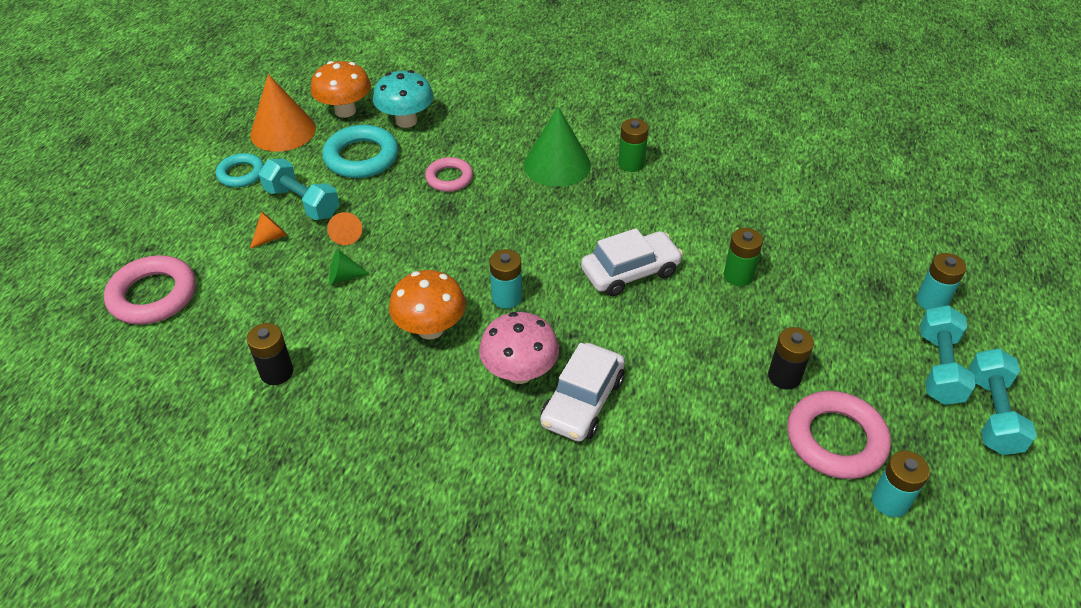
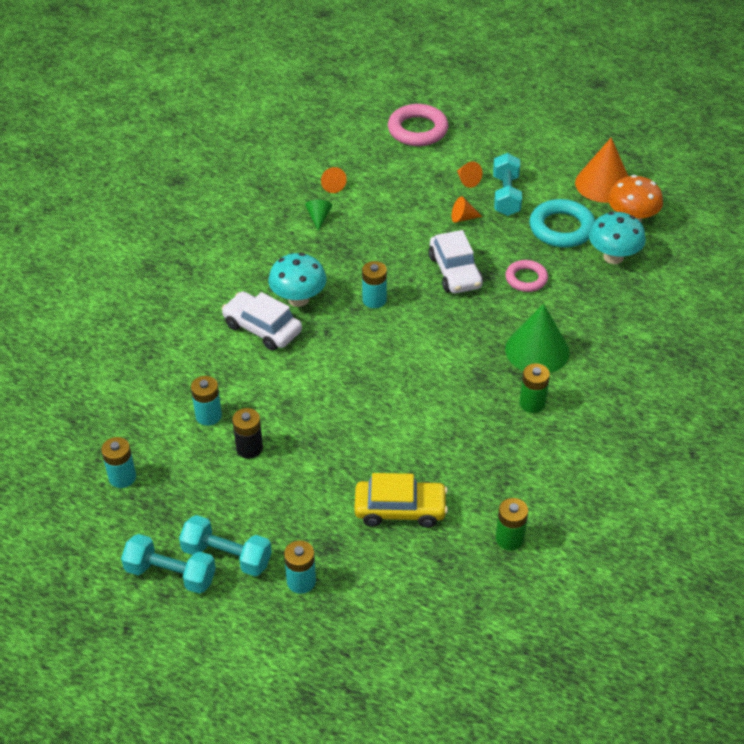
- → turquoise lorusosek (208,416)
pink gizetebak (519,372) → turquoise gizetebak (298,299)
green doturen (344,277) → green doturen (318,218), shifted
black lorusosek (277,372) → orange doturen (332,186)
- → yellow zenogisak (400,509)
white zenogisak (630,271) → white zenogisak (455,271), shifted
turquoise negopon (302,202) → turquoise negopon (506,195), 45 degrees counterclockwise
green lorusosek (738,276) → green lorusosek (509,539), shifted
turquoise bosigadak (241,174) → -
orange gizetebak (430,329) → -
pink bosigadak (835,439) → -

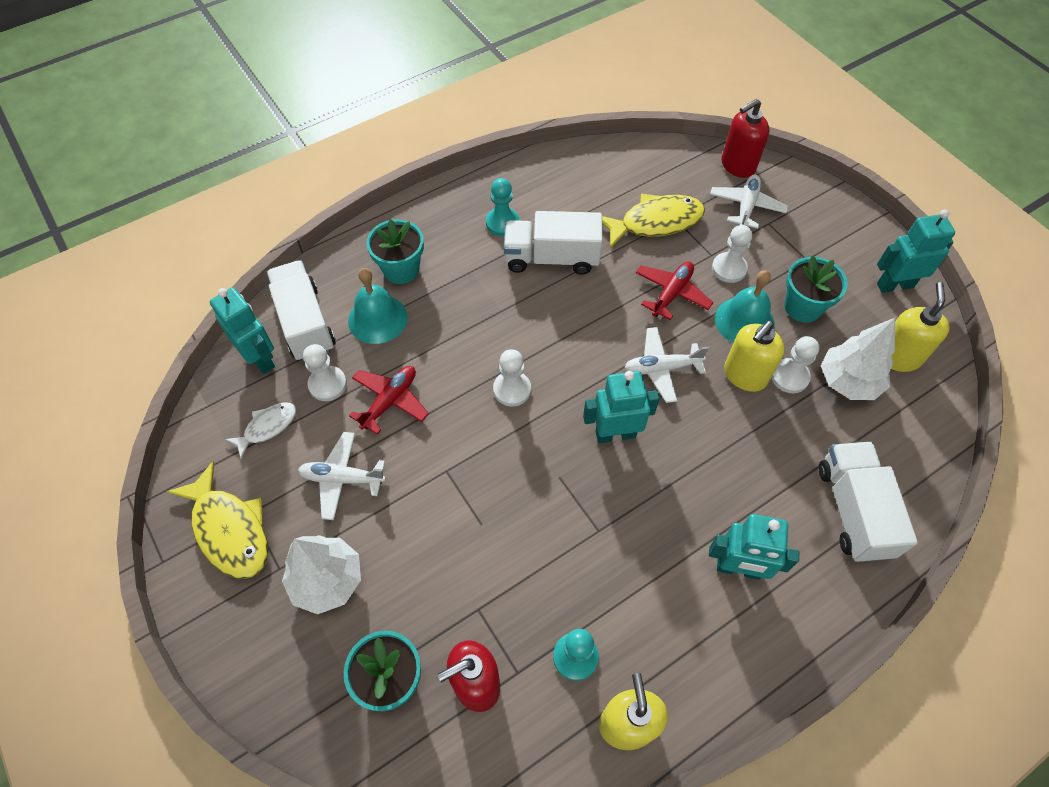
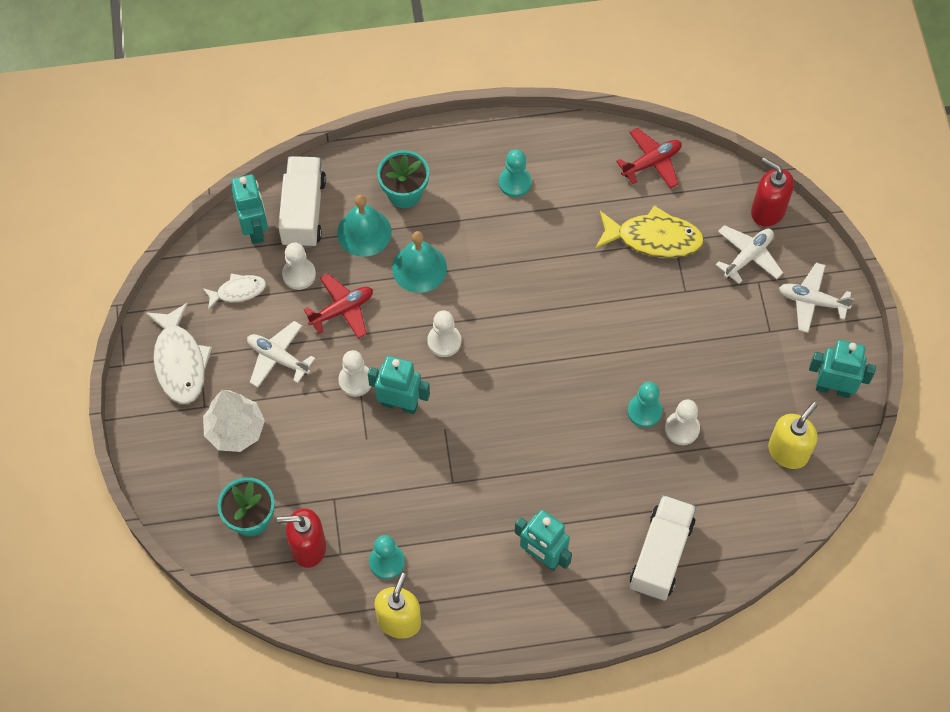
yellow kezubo (230,530) → white kezubo (180,362)
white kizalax (729,268) → white kizalax (355,380), shifted
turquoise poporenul (615,434) → turquoise poporenul (400,404), shifted
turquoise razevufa (744,321) → turquoise razevufa (419,268), shifted
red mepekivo (671,293) → red mepekivo (651,162), shifted
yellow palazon (745,375) → turquoise kizalax (644,411)
red palazon (737,165) → red palazon (767,211), 45 degrees clockwise
white mepekivo (661,368) → white mepekivo (812,301), shifted
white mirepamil (551,258) → -
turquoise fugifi (802,307) → -
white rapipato (848,381) → -

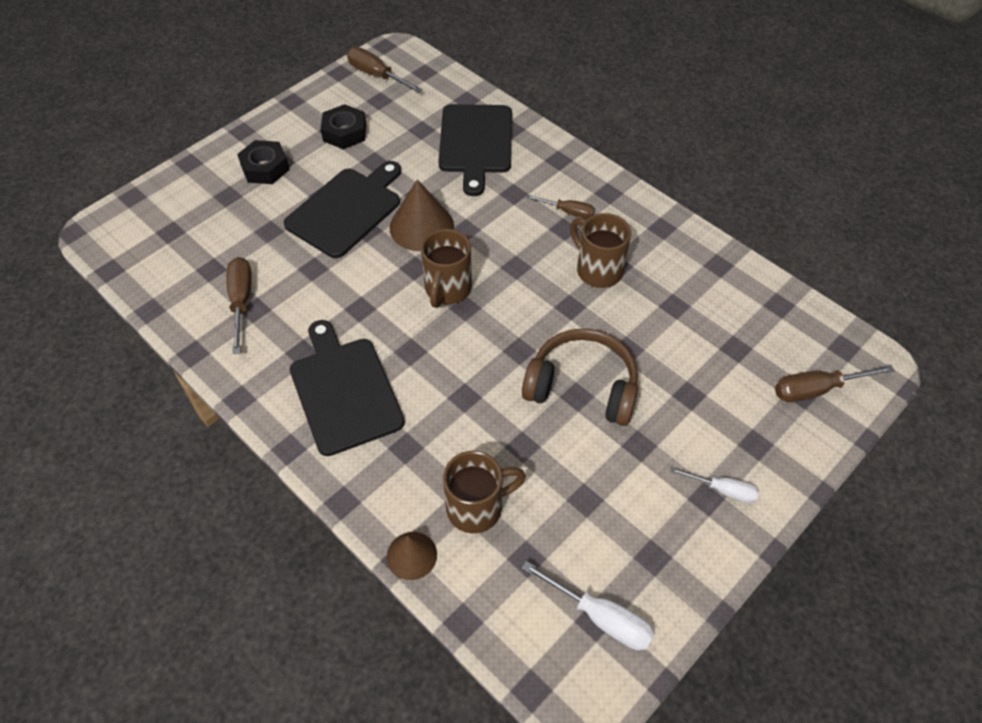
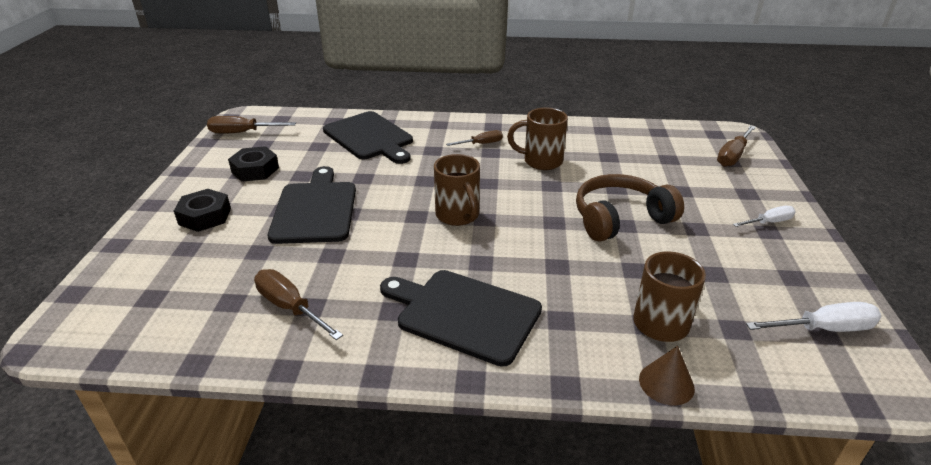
brown doturen (421,226) → -

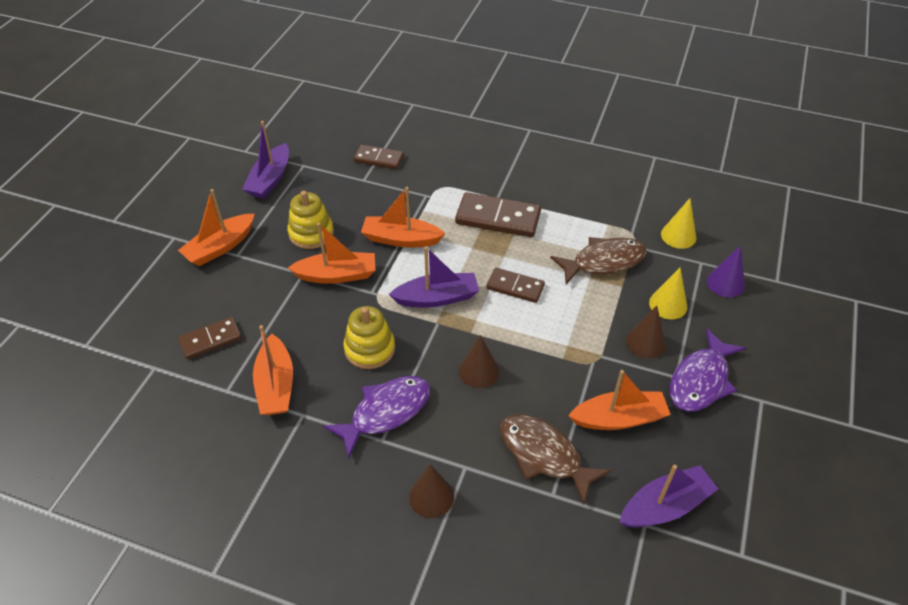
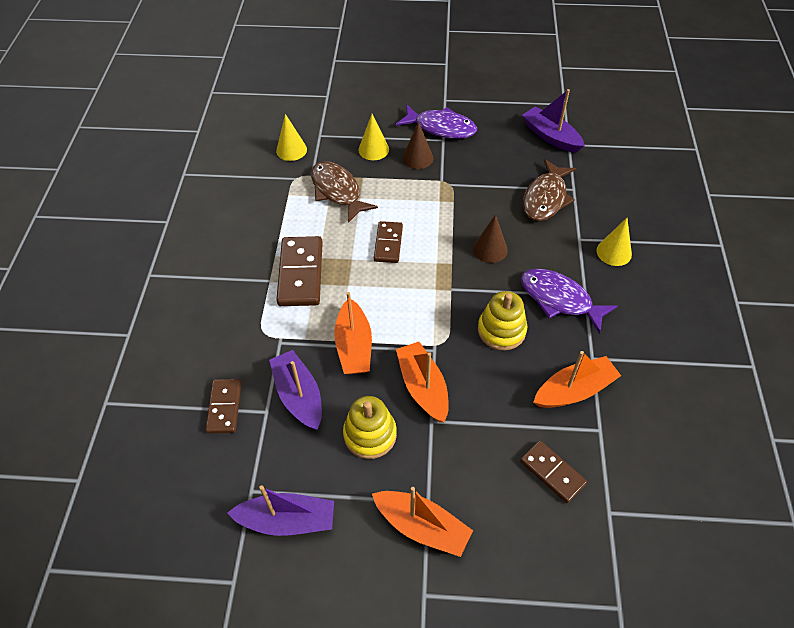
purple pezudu (437,298) → purple pezudu (299,396), shifted
brown doturen (431,496) → yellow doturen (614,252)
orange pezudu (618,418) → -
purple doturen (725,283) → -

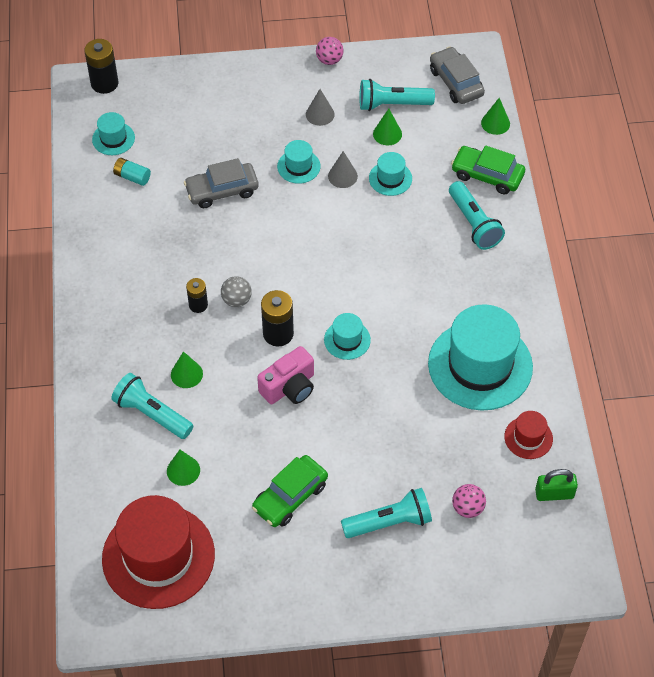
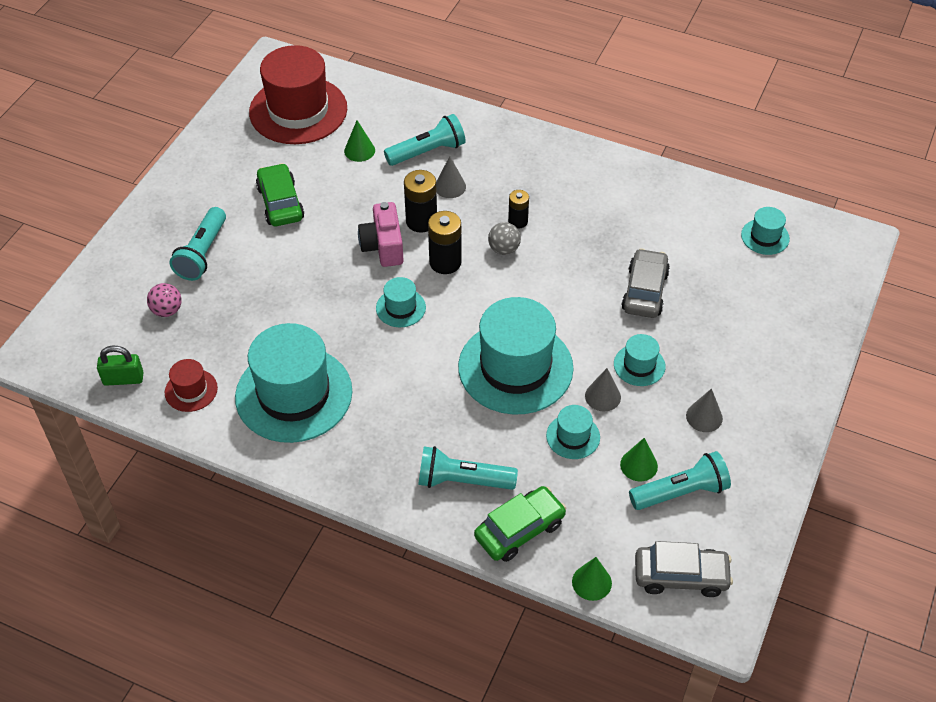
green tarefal (554,494) → green tarefal (123,379), 60 degrees clockwise
black lorusosek (104,83) → black lorusosek (421,221), shifted
green doturen (186,374) → grey doturen (450,186)
- → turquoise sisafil (515,367)
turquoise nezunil (392,104) → turquoise nezunil (681,492), 45 degrees clockwise
turquoise lorusosek (132,177) → -
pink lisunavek (329,60) → -

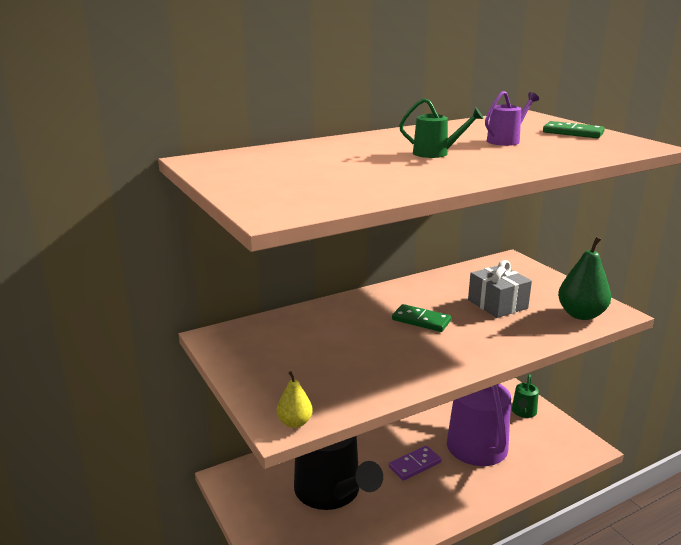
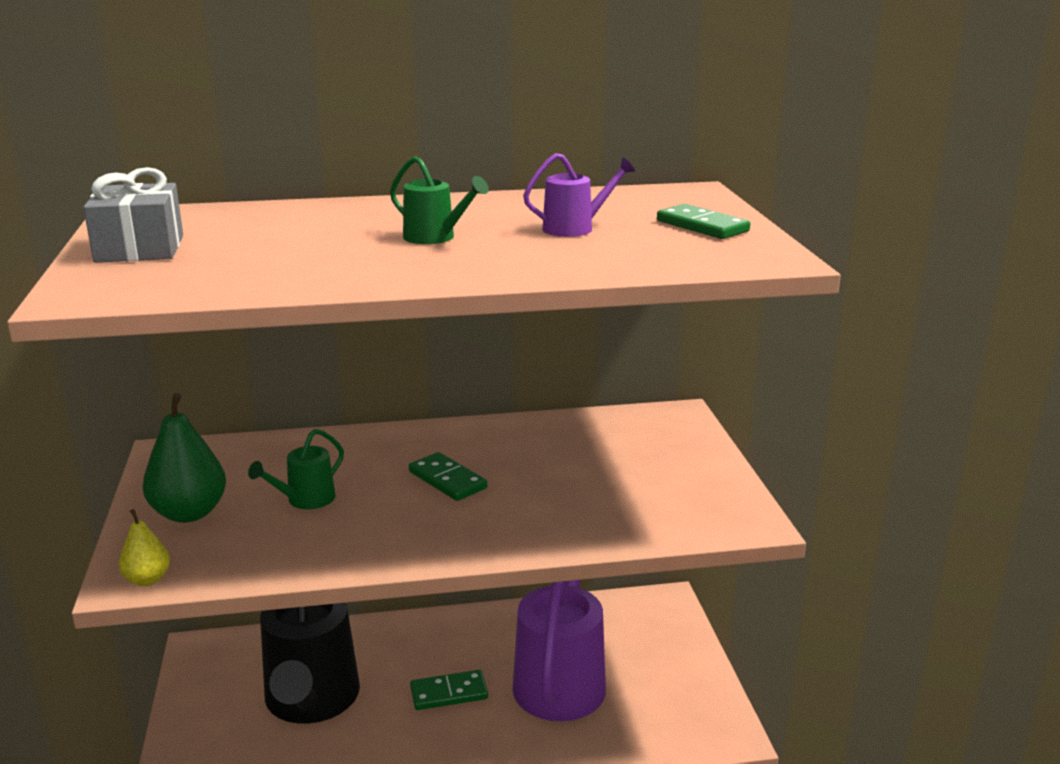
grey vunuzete (497,304) → grey vunuzete (140,249), shifted
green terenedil (581,315) → green terenedil (189,513), shifted
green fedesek (523,412) → green fedesek (305,500), shifted
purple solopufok (415,465) → green solopufok (449,693)

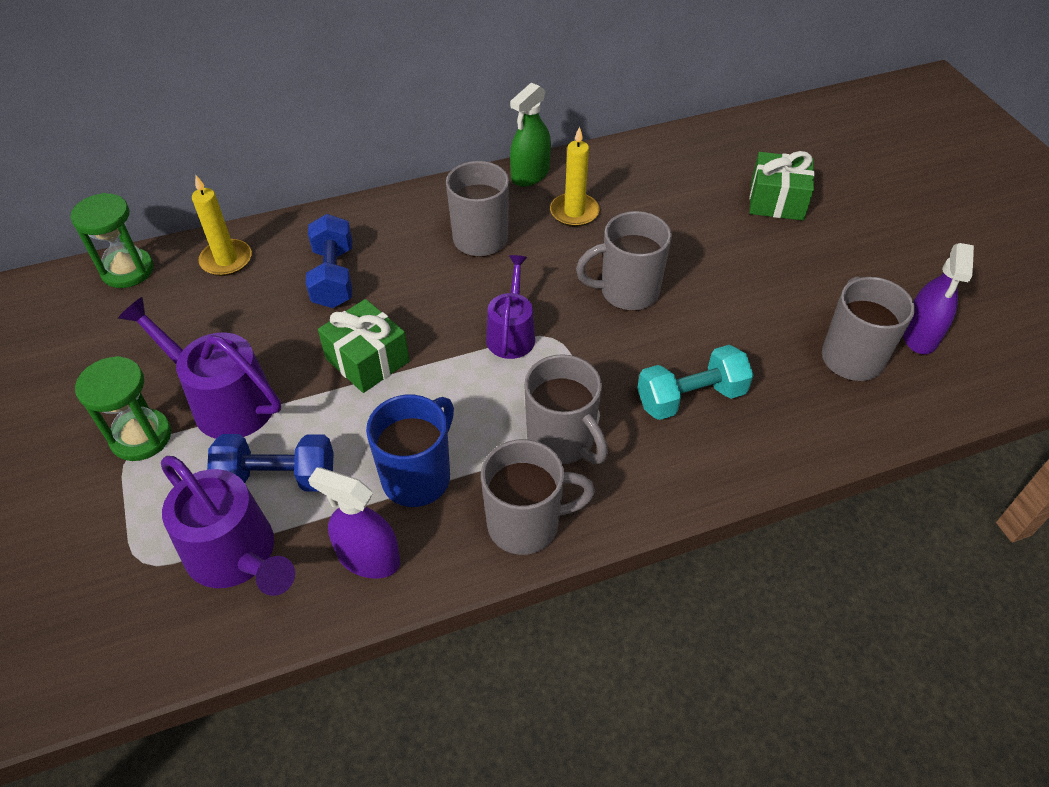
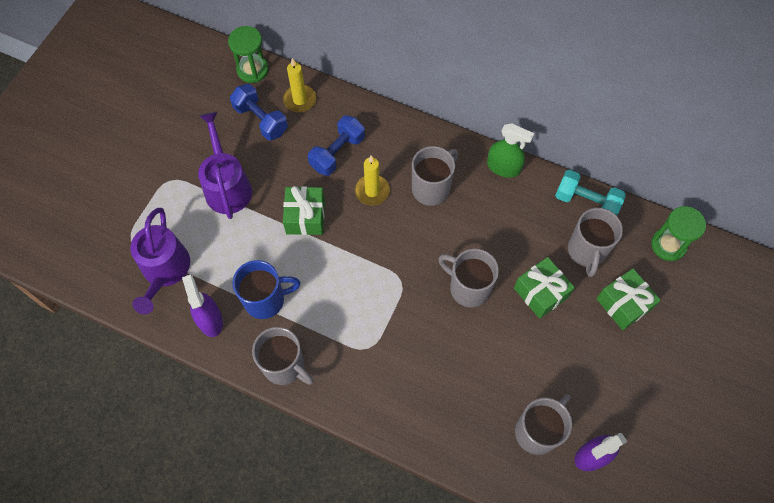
blue negopon (278,477) → blue negopon (261,120), shifted
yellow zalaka (574,212) → yellow zalaka (372,191), shifted
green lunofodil (530,174) → green lunofodil (503,167), 150 degrees counterclockwise
- → green vunuzete (540,293)
turquoise negopon (691,398) → turquoise negopon (586,202), shifted
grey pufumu (562,441) → grey pufumu (586,251), shifted
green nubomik (141,437) → green nubomik (668,245), shifted
purple fedesek (511,334) → -

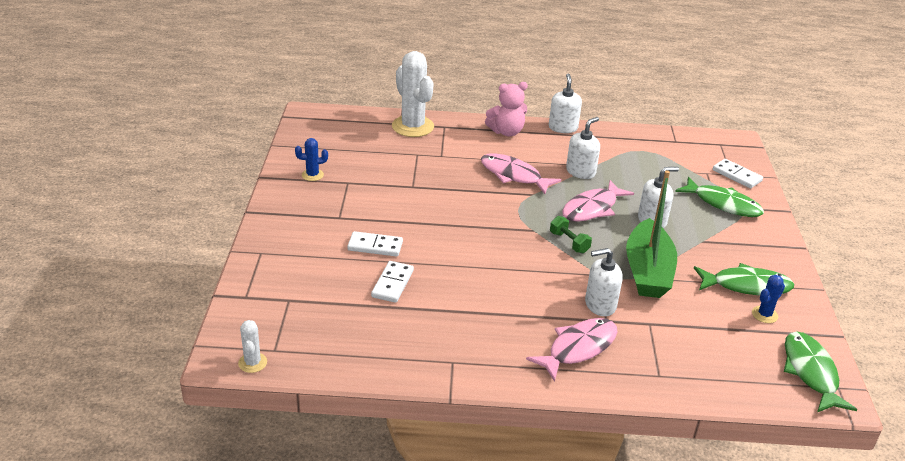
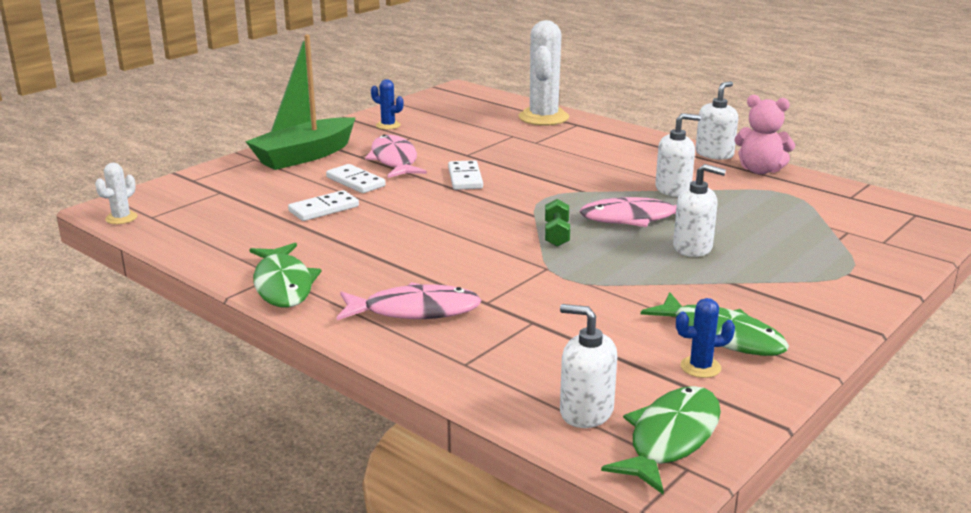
green pezudu (647,271) → green pezudu (304,156), shifted
green kezubo (723,204) → green kezubo (283,285), shifted
pink kezubo (513,175) → pink kezubo (394,160), shifted
white solopufok (737,175) → white solopufok (465,178), shifted
white palazon (600,305) → white palazon (586,412), shifted
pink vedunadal (506,132) → pink vedunadal (760,170), shifted

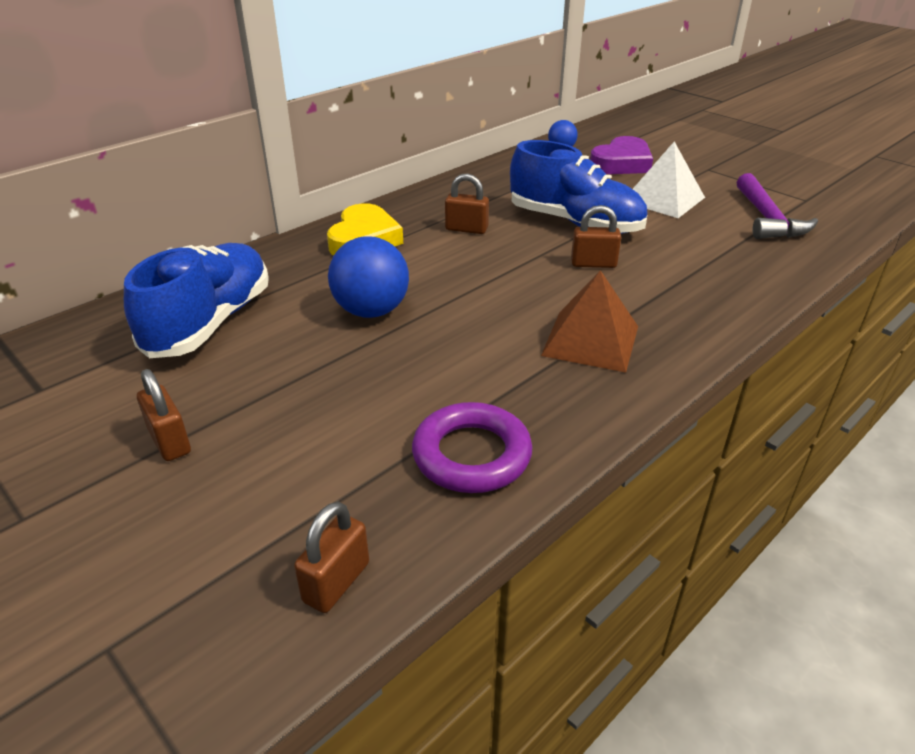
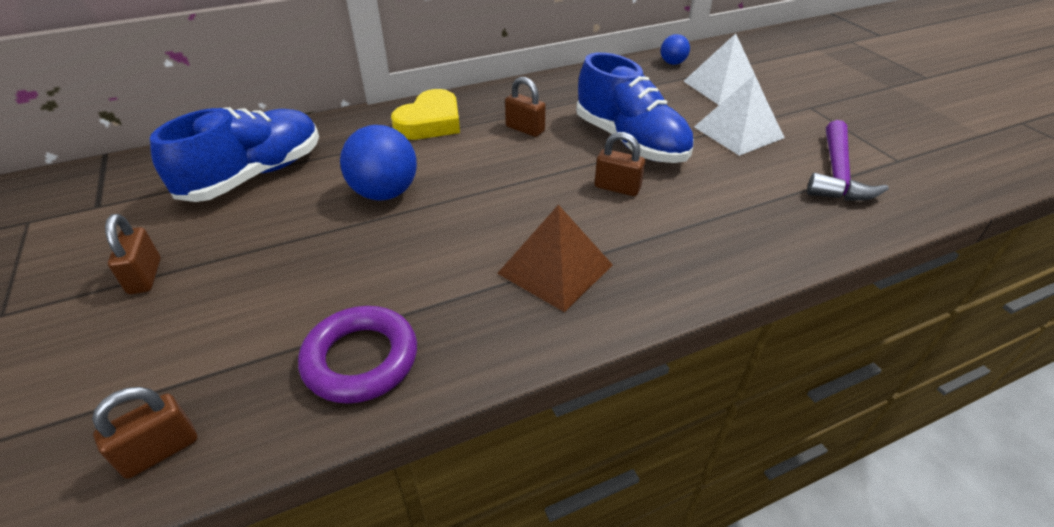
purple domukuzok (621,163) → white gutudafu (722,87)

